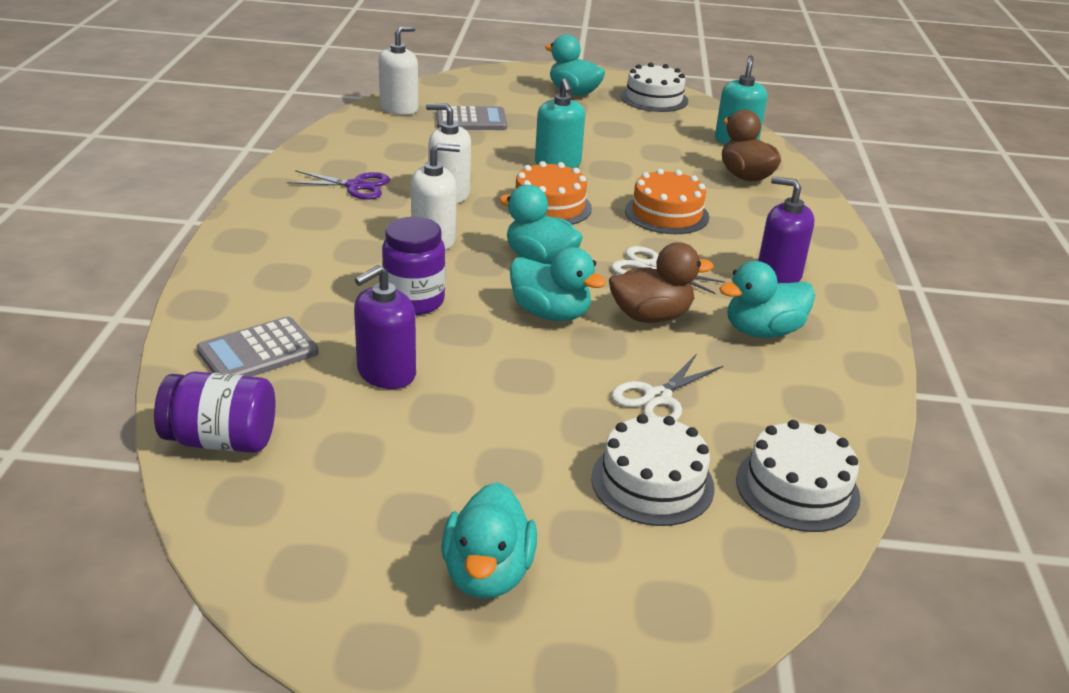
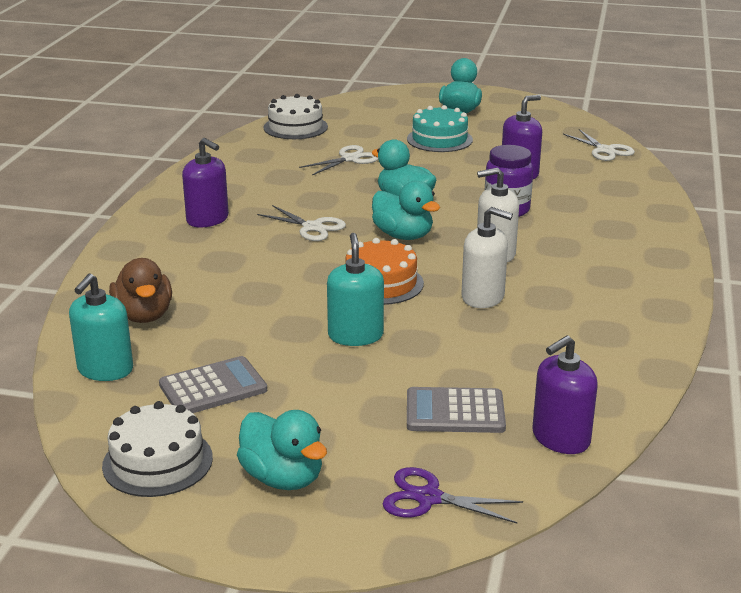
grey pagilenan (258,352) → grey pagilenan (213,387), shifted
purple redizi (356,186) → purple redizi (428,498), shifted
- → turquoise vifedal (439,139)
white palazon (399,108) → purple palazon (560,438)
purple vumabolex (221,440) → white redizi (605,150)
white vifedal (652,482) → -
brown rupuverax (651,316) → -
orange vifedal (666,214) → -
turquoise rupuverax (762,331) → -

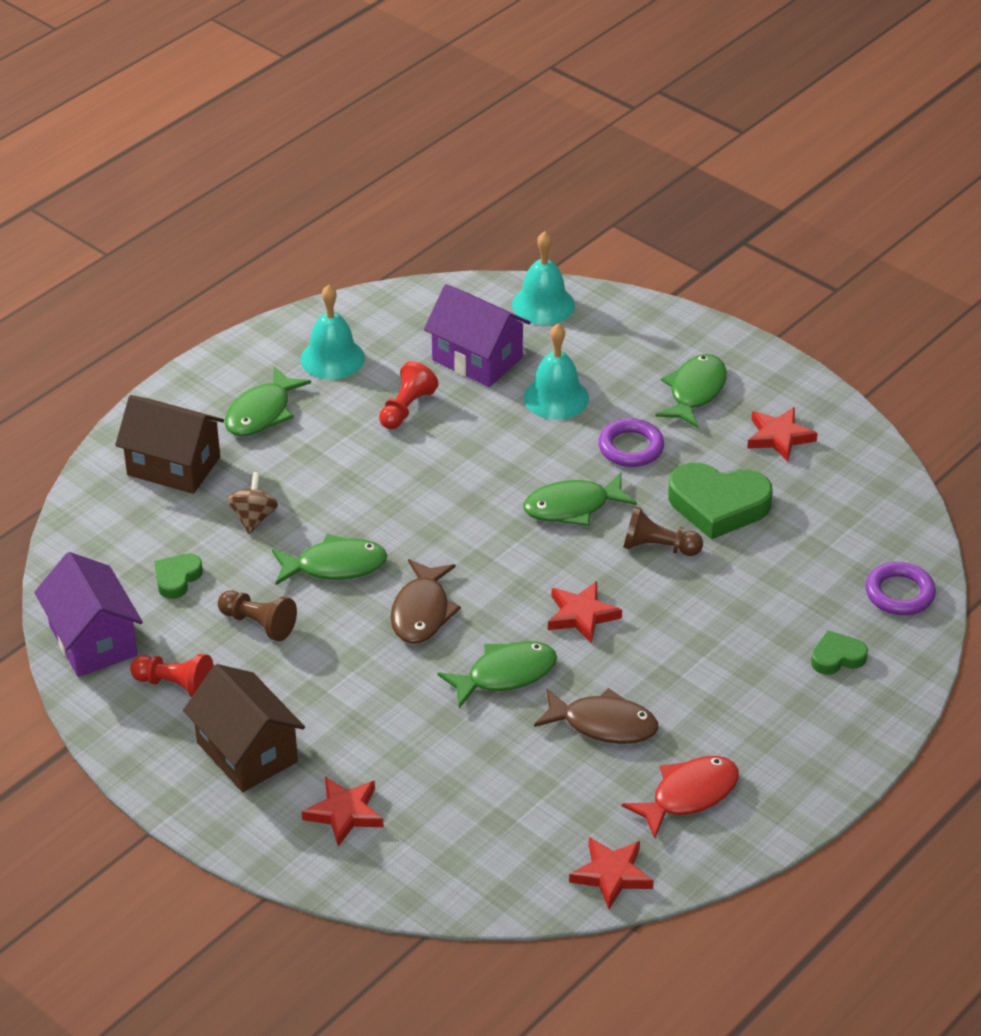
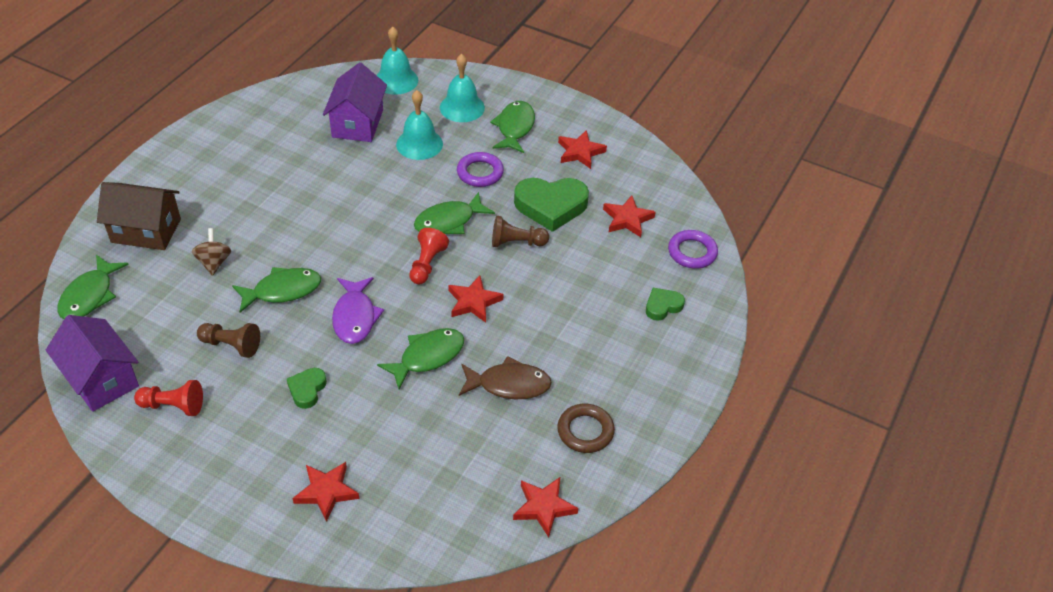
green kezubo (262,413) → green kezubo (90,296), shifted
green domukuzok (177,578) → green domukuzok (307,389), shifted
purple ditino (477,359) → purple ditino (357,123), 75 degrees clockwise
brown kezubo (422,612) → purple kezubo (355,317)
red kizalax (406,408) → red kizalax (427,264), shifted
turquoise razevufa (332,358) → turquoise razevufa (462,107), shifted
red kezubo (689,795) → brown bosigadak (585,431)
- → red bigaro (627,219)
brown ditino (247,752) → -

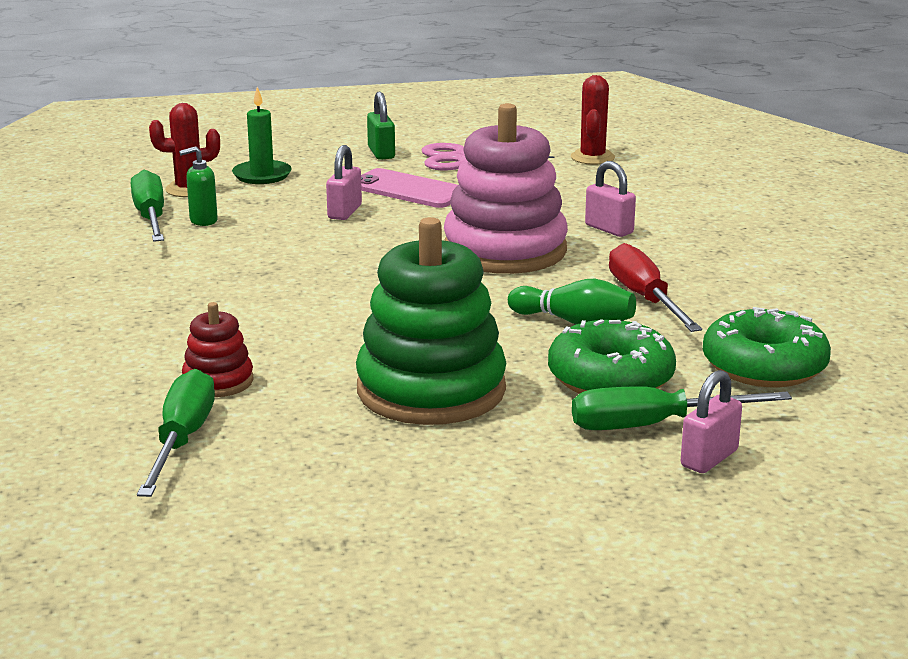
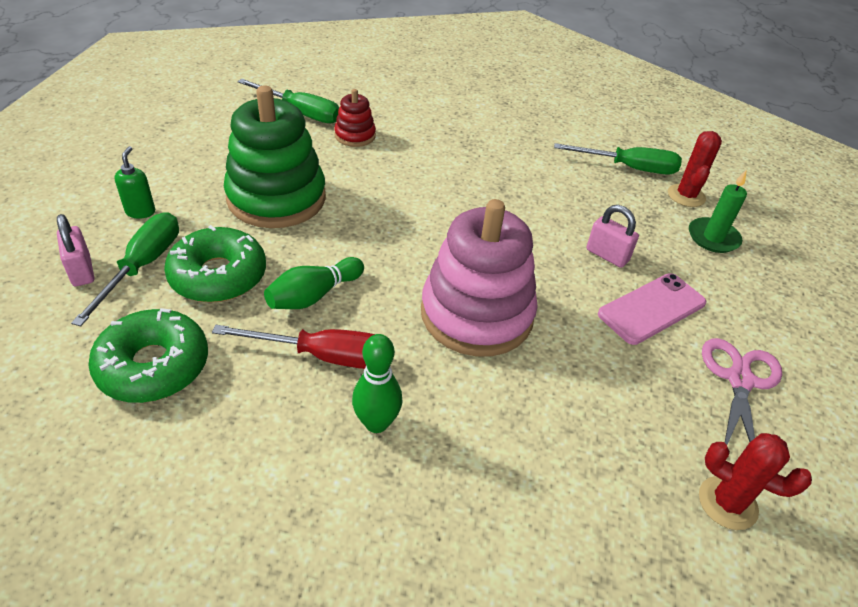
green palazon (203,221) → green palazon (140,212), shifted
- → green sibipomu (376,423)
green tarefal (381,153) → -
pink tarefal (609,229) → -

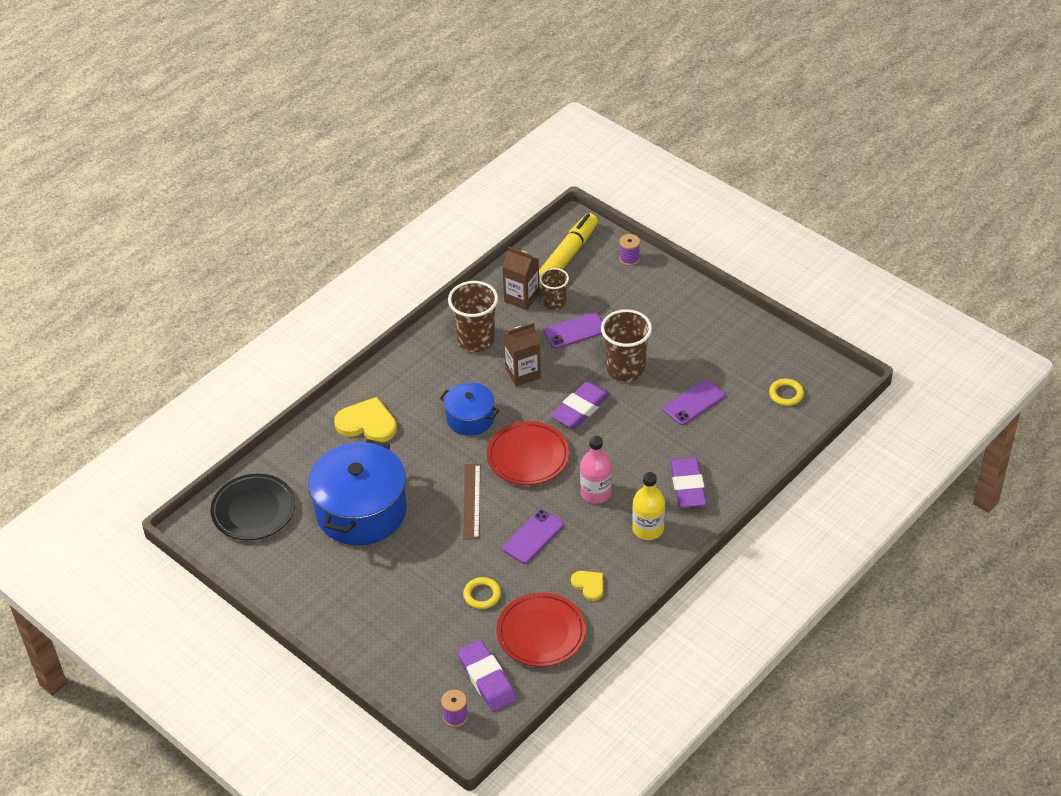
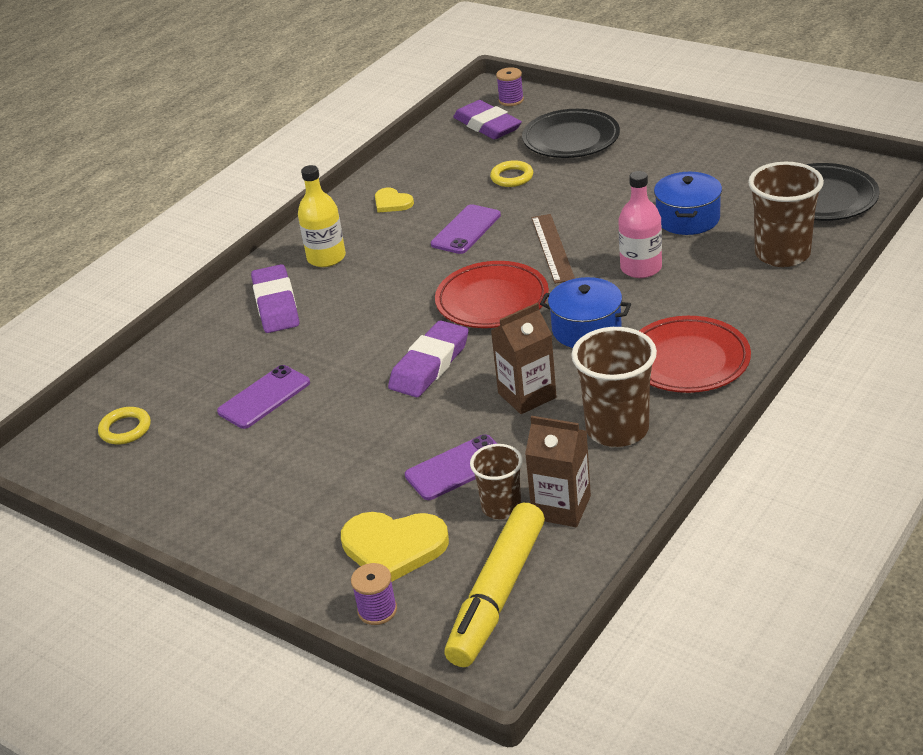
yellow domukuzok (367,423) → yellow domukuzok (393,547), shifted
- → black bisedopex (571,139)
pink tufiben (596,492) → pink tufiben (641,268), shifted
red bisedopex (541,633) → red bisedopex (688,361), shifted
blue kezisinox (361,511) → blue kezisinox (688,219), x0.54
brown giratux (625,369) → brown giratux (782,254), shifted

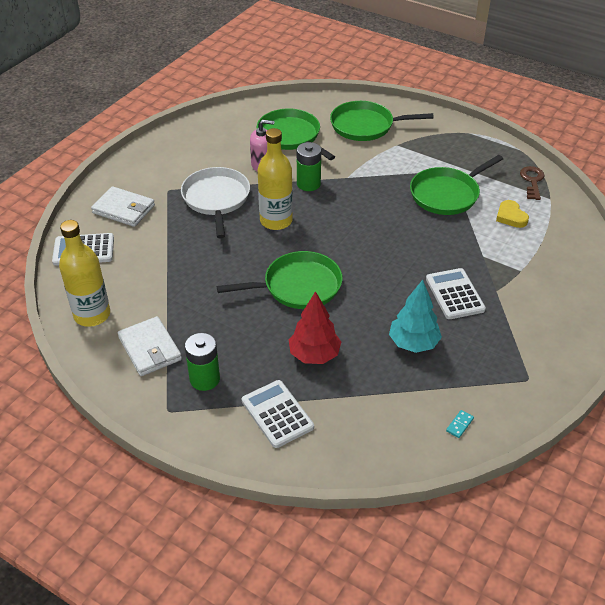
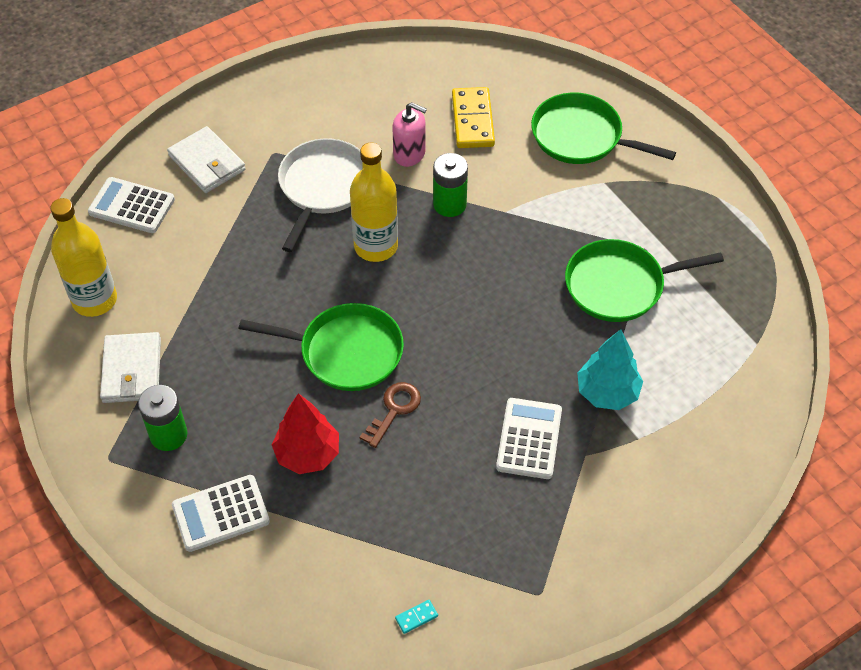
white pagilenan (277,414) → white pagilenan (221,513), 105 degrees counterclockwise
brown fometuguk (532,181) → brown fometuguk (394,410), shifted
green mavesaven (291,136) → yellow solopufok (472,120)
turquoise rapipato (413,343) → turquoise rapipato (607,393), shifted
yellow domukuzok (511,216) → -

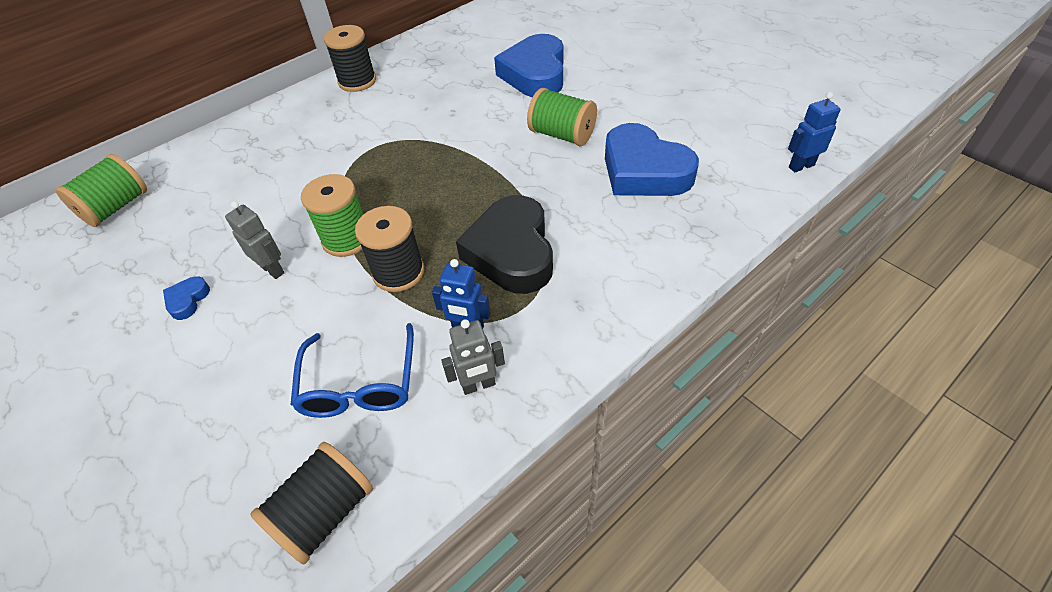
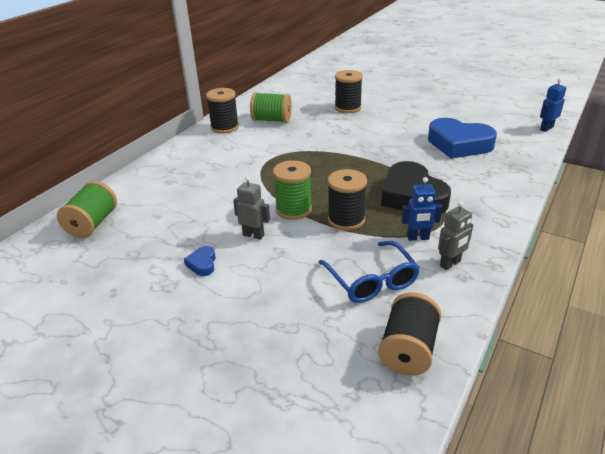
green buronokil (562,135) → green buronokil (271,120), shifted
blue domukuzok (535,74) → black buronokil (348,108)

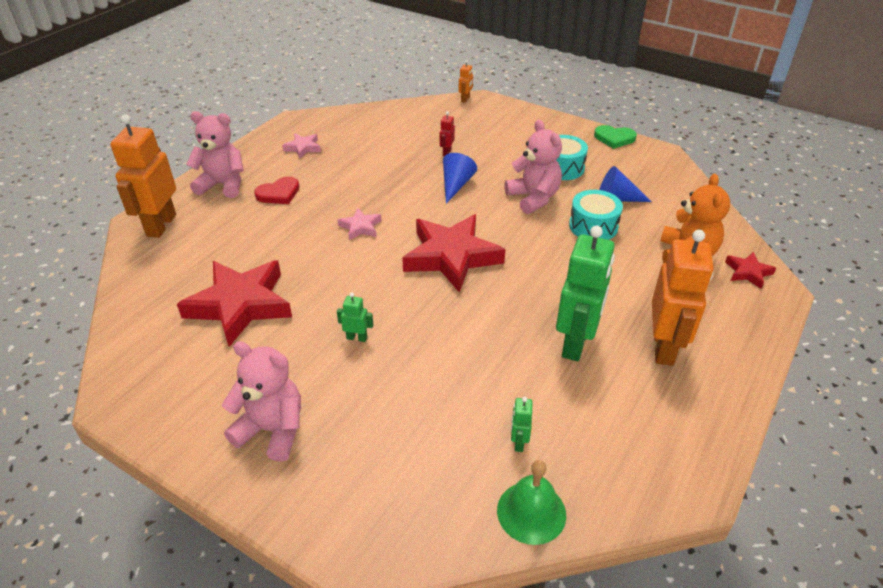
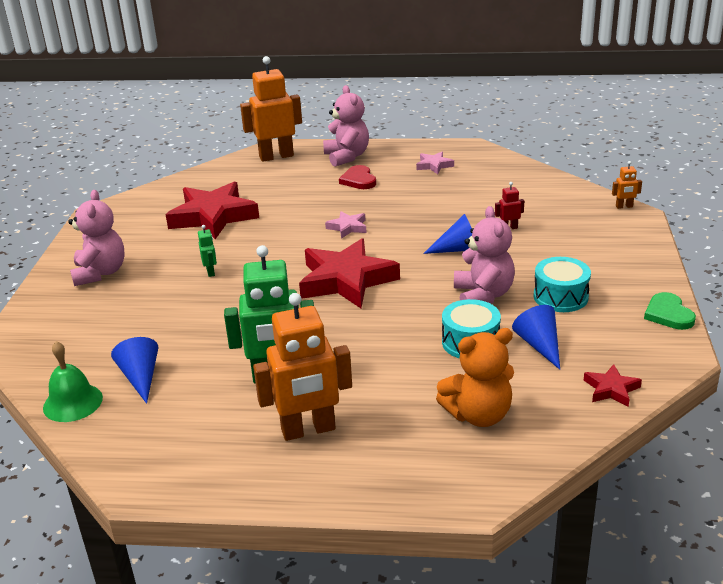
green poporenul (518,442) → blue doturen (140,377)
red domukuzok (279,193) → red domukuzok (358,180), 45 degrees clockwise
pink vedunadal (533,198) → pink vedunadal (483,295), 45 degrees counterclockwise
red bigaro (748,272) → red bigaro (611,389), shifted

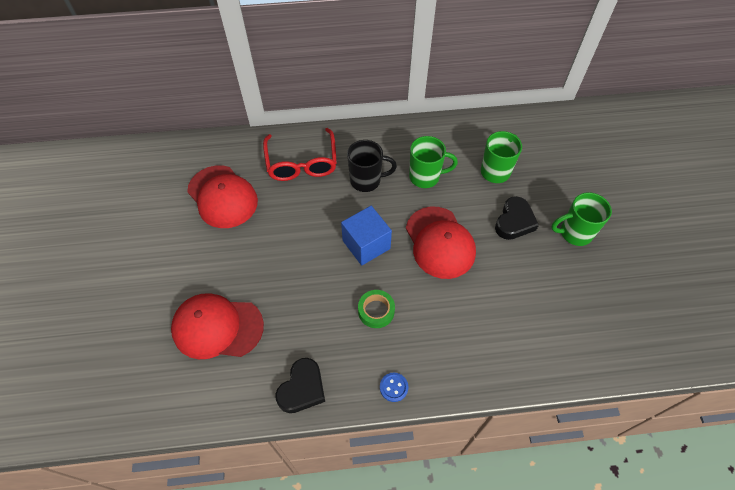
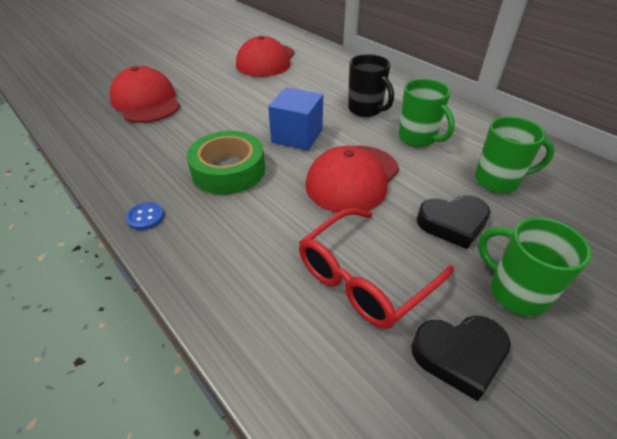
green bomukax (376,311) → green bomukax (228,170), x1.70
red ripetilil (301,163) → red ripetilil (365,277), shifted
black domukuzok (302,388) → black domukuzok (459,355), shifted

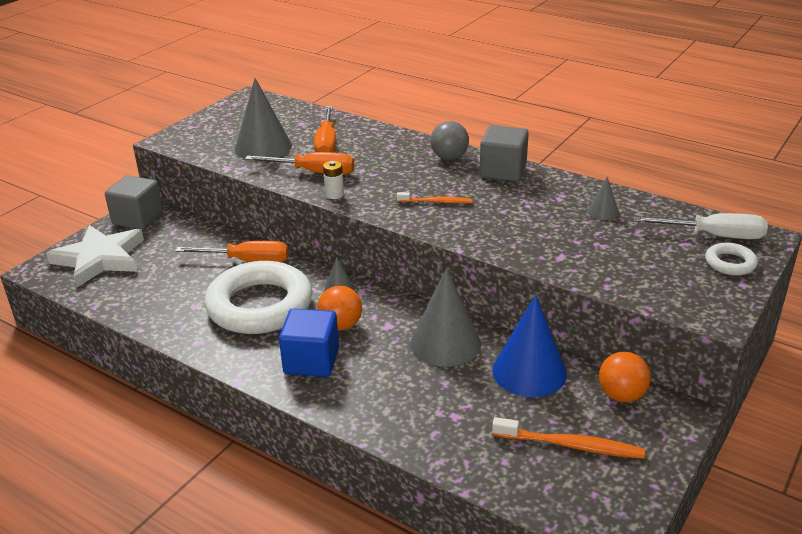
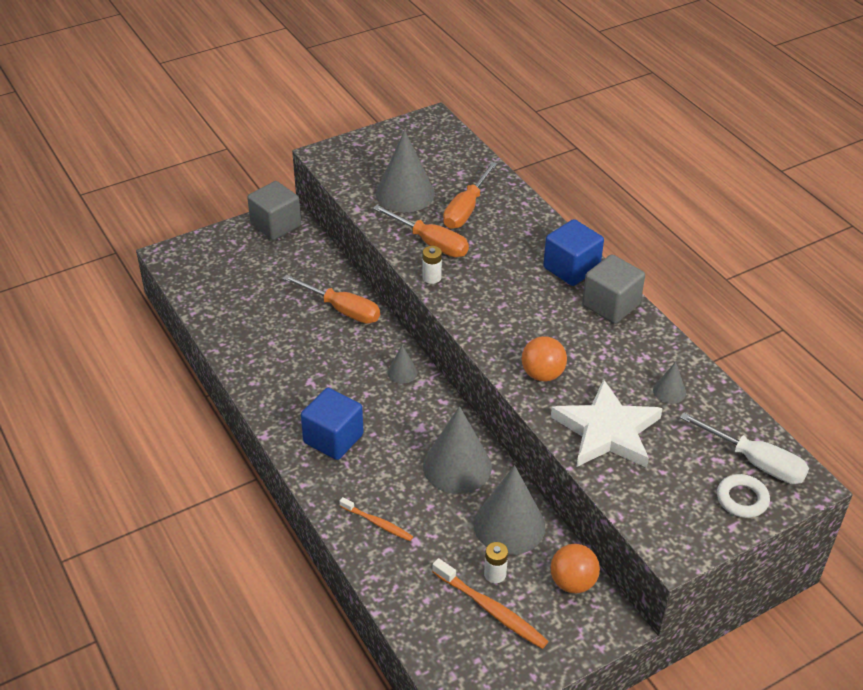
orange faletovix (436,202) → orange faletovix (377,523), shifted
blue doturen (529,371) → grey doturen (509,525)
- → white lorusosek (495,574)
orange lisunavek (341,325) → orange lisunavek (542,374), shifted
grey lisunavek (449,157) → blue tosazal (571,268)
white bigaro (100,259) → white bigaro (607,431), shifted
white bosigadak (260,305) → -

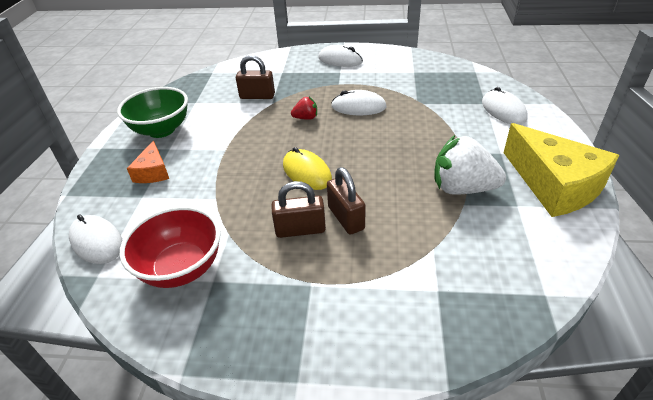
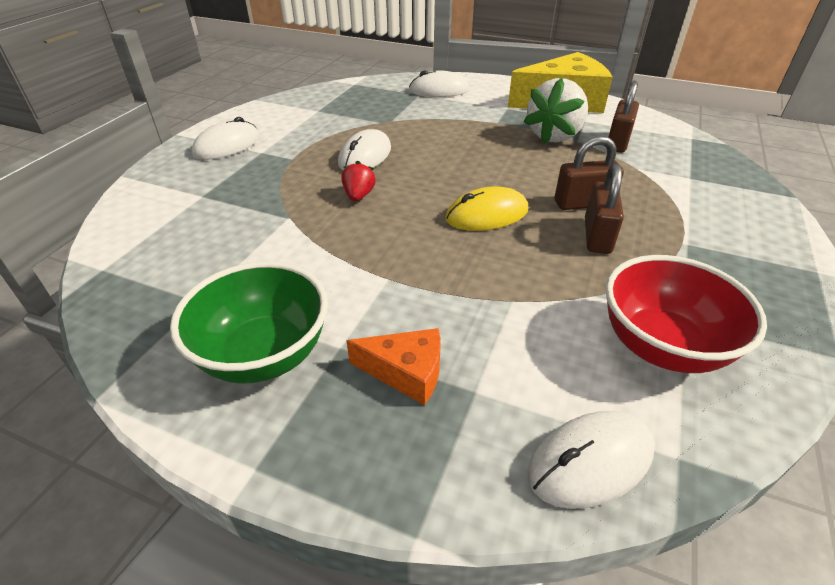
brown tarefal (257,96) → brown tarefal (617,142), shifted

